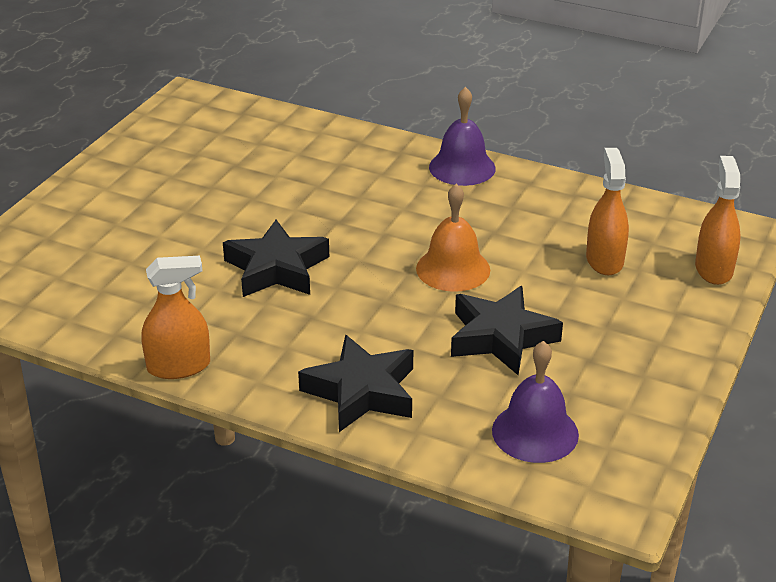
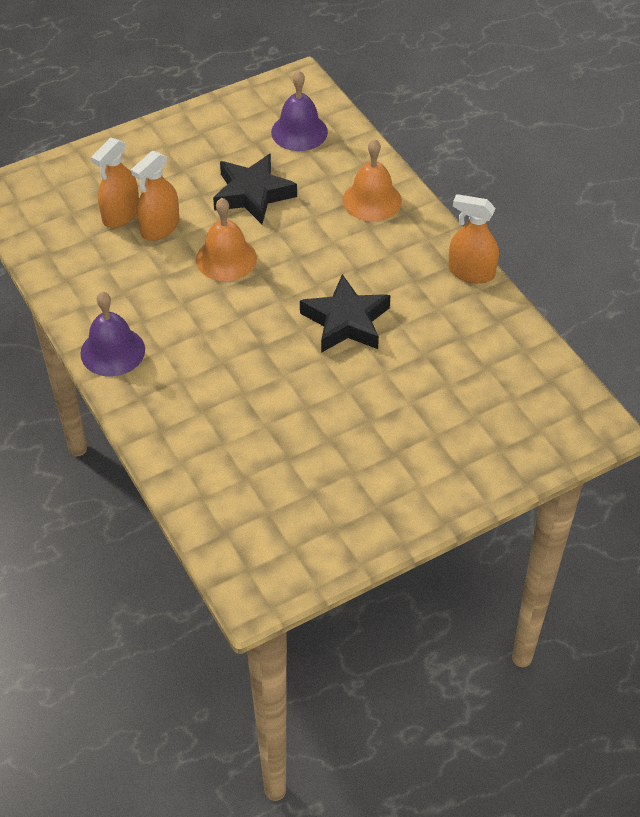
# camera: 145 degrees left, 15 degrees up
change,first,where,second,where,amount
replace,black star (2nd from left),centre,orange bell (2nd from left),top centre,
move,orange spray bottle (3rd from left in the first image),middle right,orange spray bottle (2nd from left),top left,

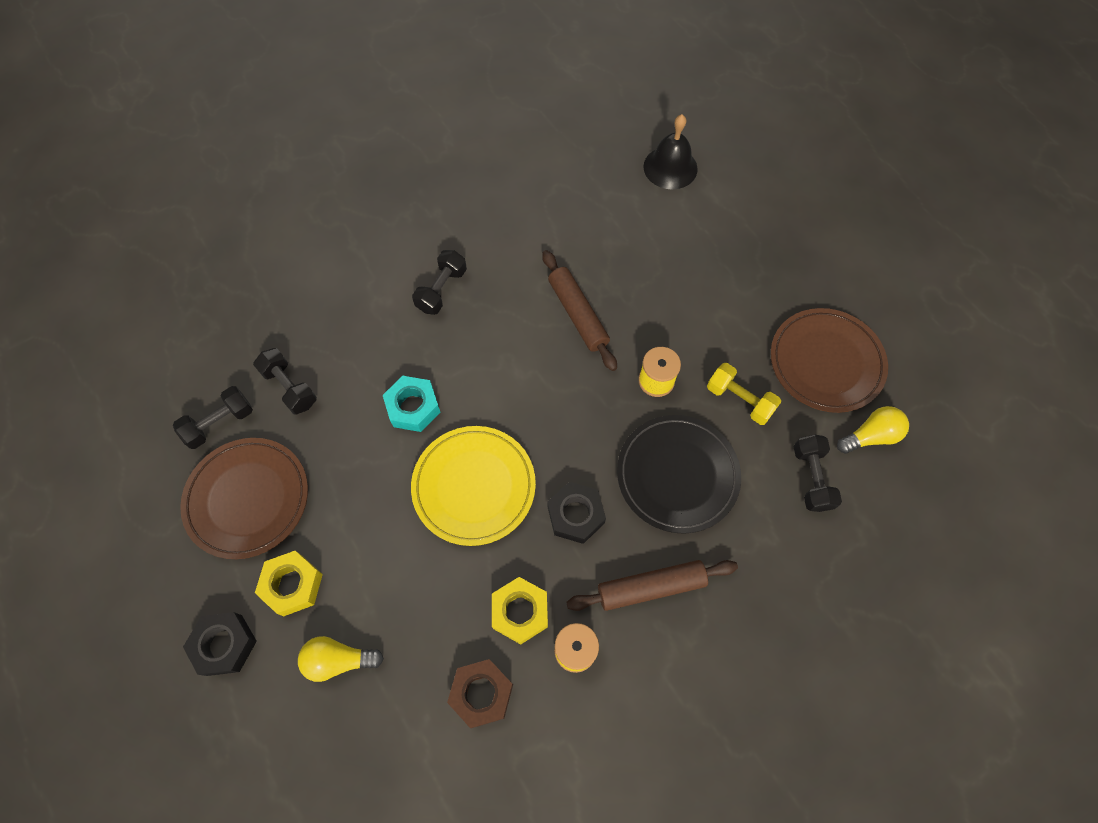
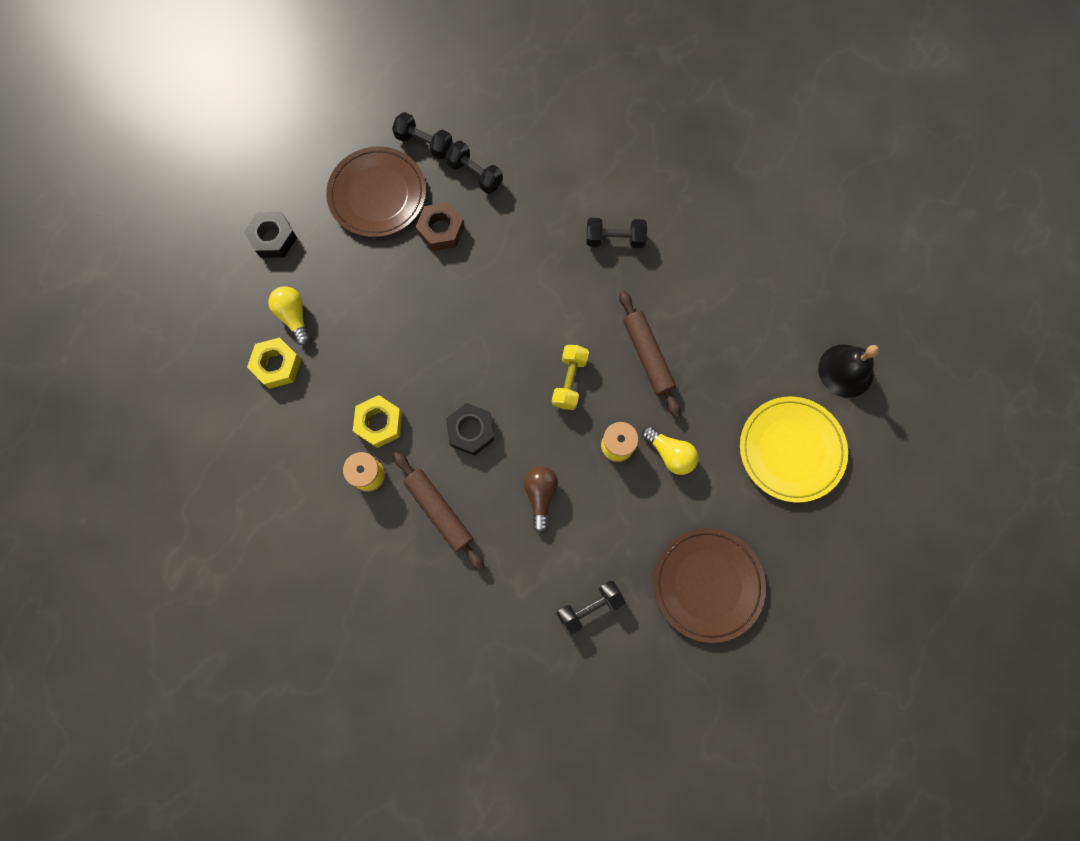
# camera: 65 degrees right, 10 degrees up
change,first,where,second,where,amount
rotate,black dumbbell (2nd from left),middle left,,top centre,75 degrees counterclockwise
move,yellow nut (1st from left),bottom left,,middle left,
delete,turquoise nut,centre,,,
move,yellow plate,centre,,middle right,
move,brown nut,bottom centre,,top centre,
rotate,brown rolling pin (1st from left in the first image),centre,brown rolling pin (2nd from left),centre,60 degrees counterclockwise
replace,black plate,centre,brown light bulb,centre,
move,yellow dumbbell,middle right,,centre,
move,yellow light bulb (2nd from left),middle right,,centre,

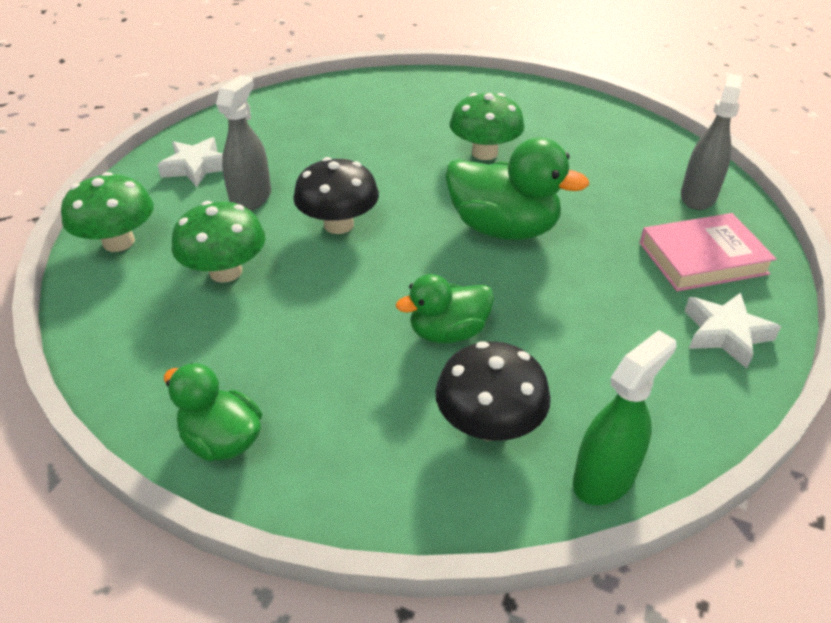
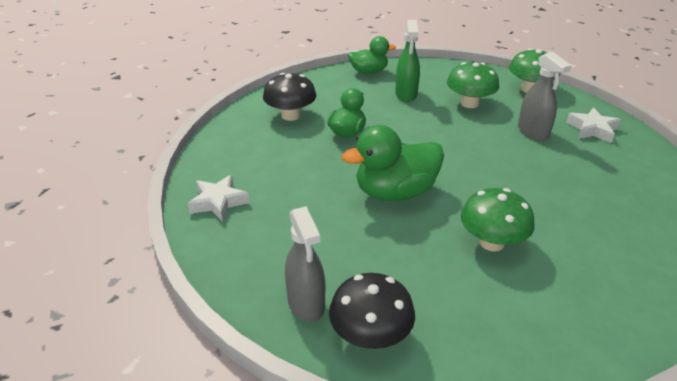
# camera: 135 degrees right, 5 degrees down
change,first,where,second,where,amount
move,black mushroom (1st from left in the first image),top centre,black mushroom (2nd from left),bottom centre,
move,green spray bottle,bottom right,,top centre,
delete,pink book,middle right,,,

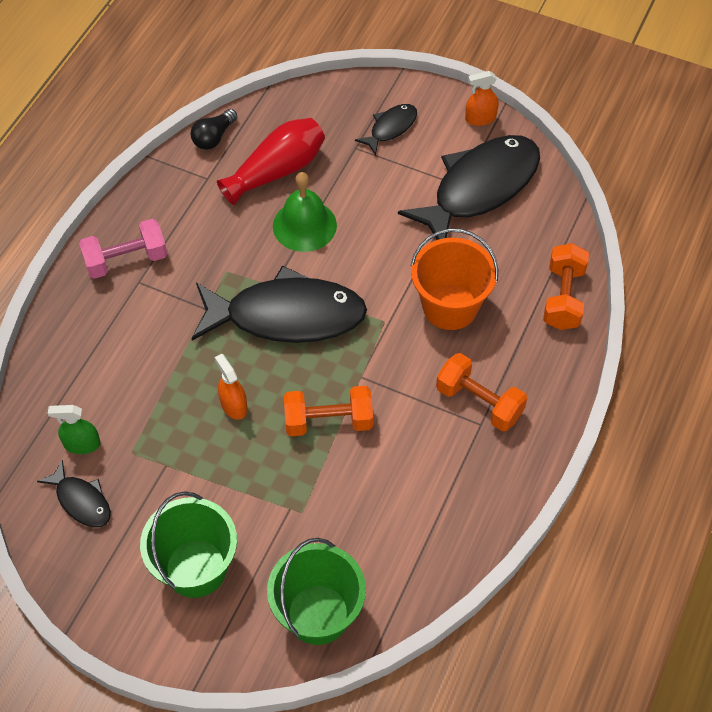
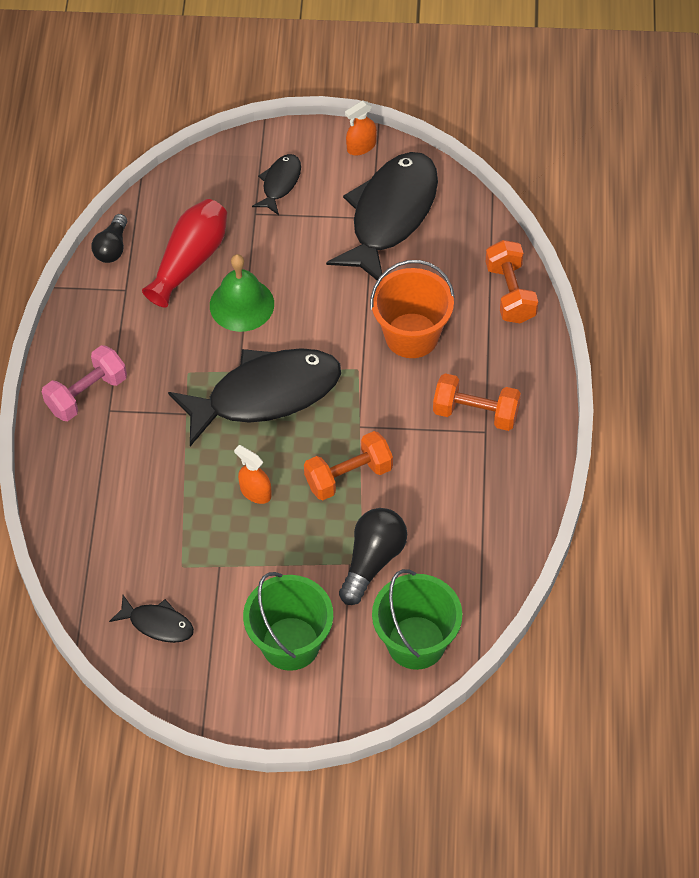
# camera: 20 degrees left, 0 degrees up
change,first,where,second,where,amount
delete,green spray bottle,middle left,,,
insert,,,black light bulb (2nd from left),centre,

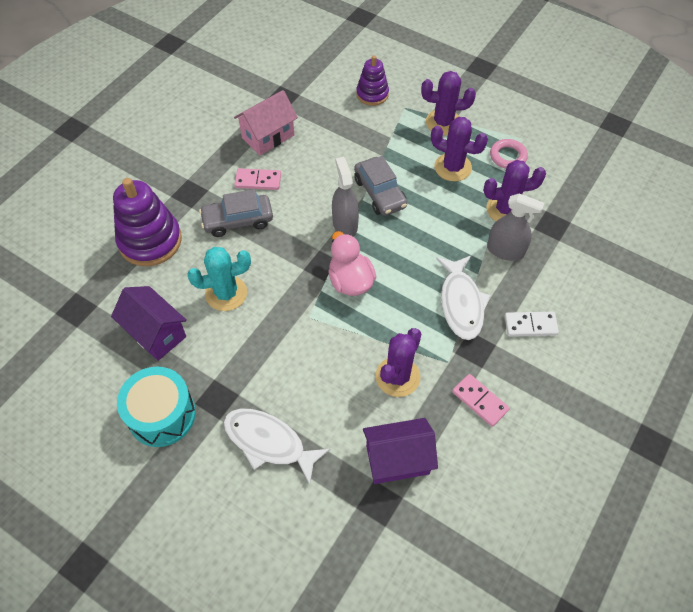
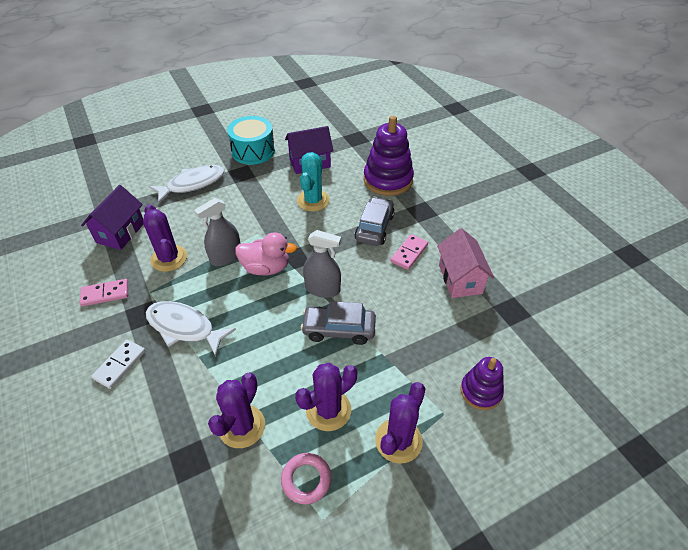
# camera: 120 degrees right, 10 degrees down
change,first,where,second,where,amount
move,grey spray bottle (2nd from left in the first image),middle right,grey spray bottle (1st from left),middle left,

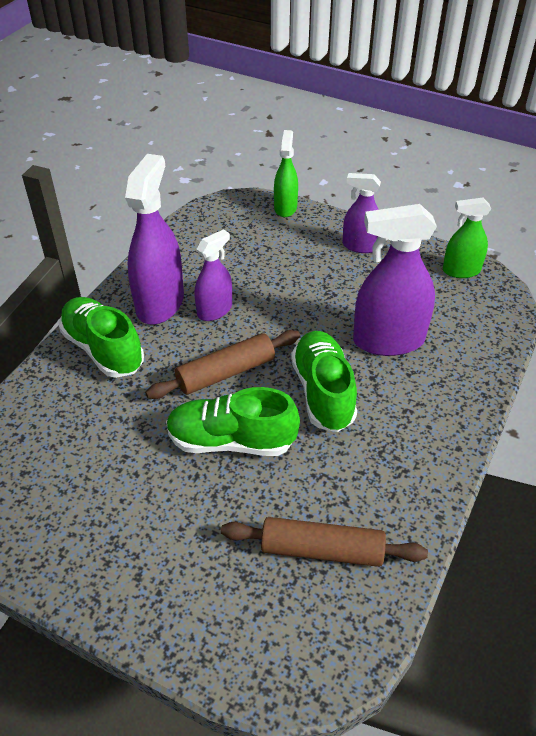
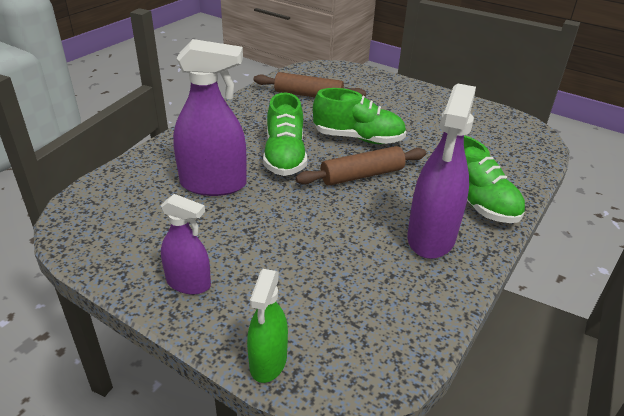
# camera: 175 degrees left, 10 degrees down
change,first,where,second,where,amount
delete,purple spray bottle (2nd from left),centre,,,
delete,green spray bottle (2nd from left),top right,,,

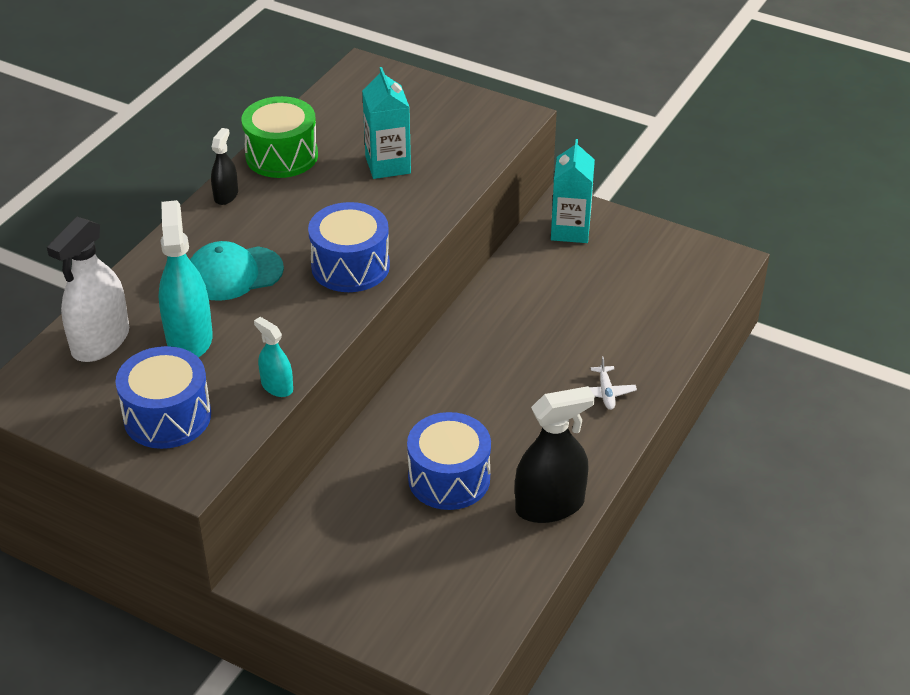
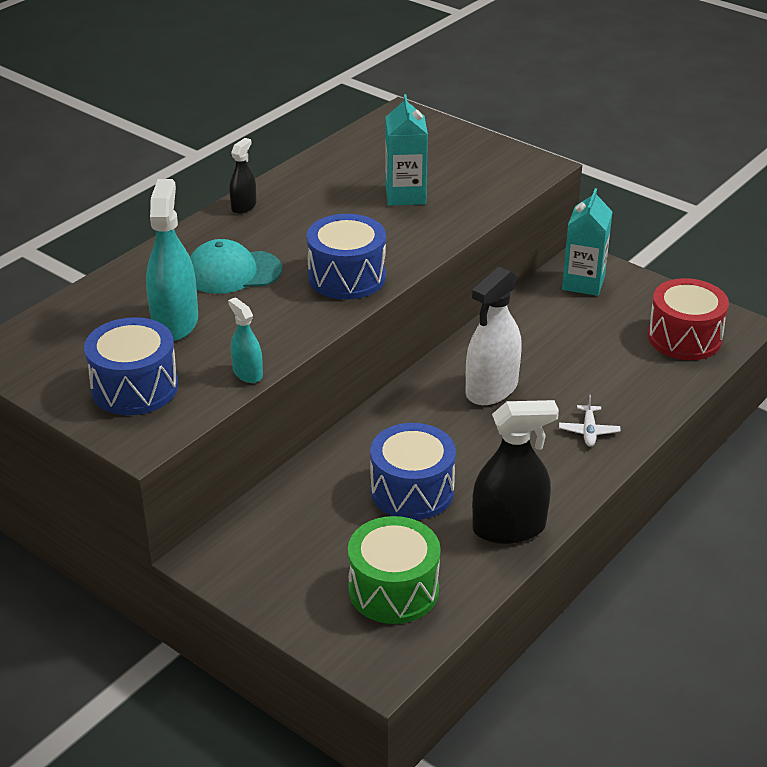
# camera: 10 degrees right, 5 degrees down
change,first,where,second,where,amount
move,white spray bottle,middle left,,centre,
move,green drum,top left,,bottom centre,
insert,,,red drum,middle right,

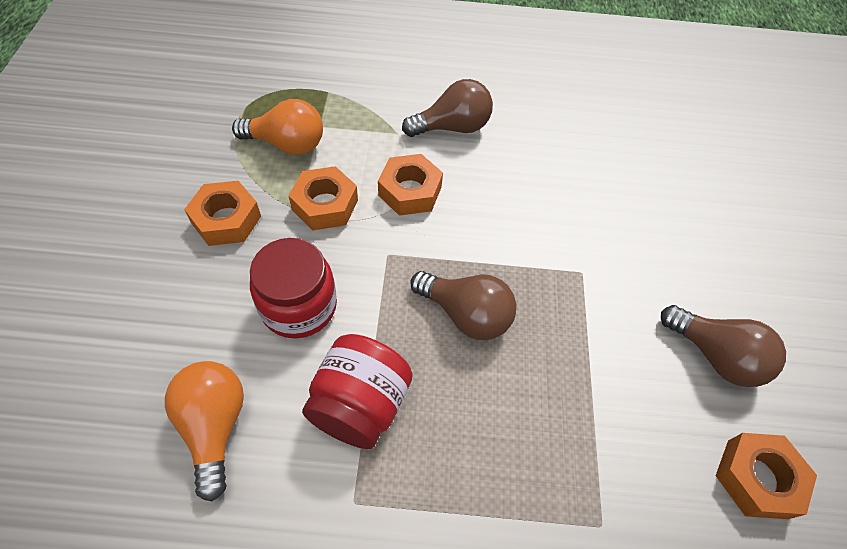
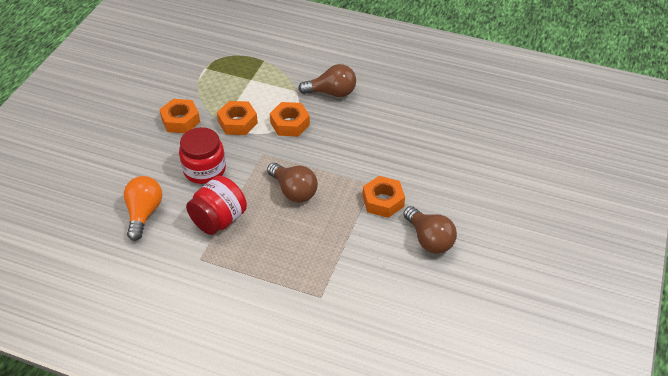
# camera: 20 degrees right, 10 degrees down
change,first,where,second,where,amount
delete,orange light bulb (2nd from left),top left,,,
move,orange nut (4th from left),bottom right,,centre,

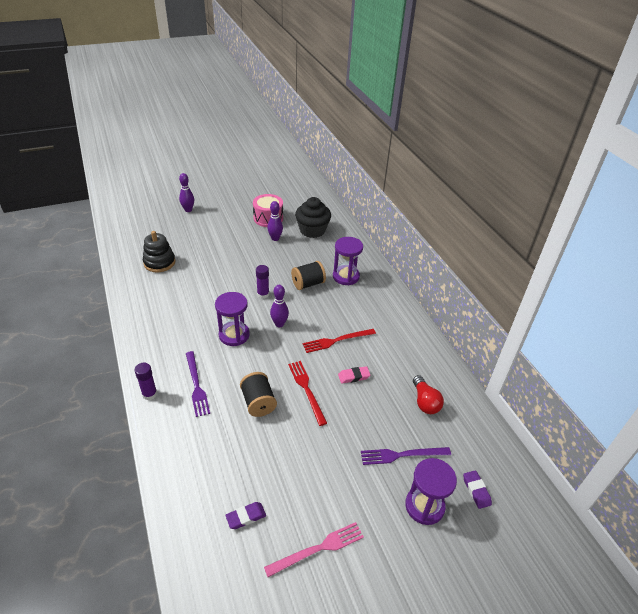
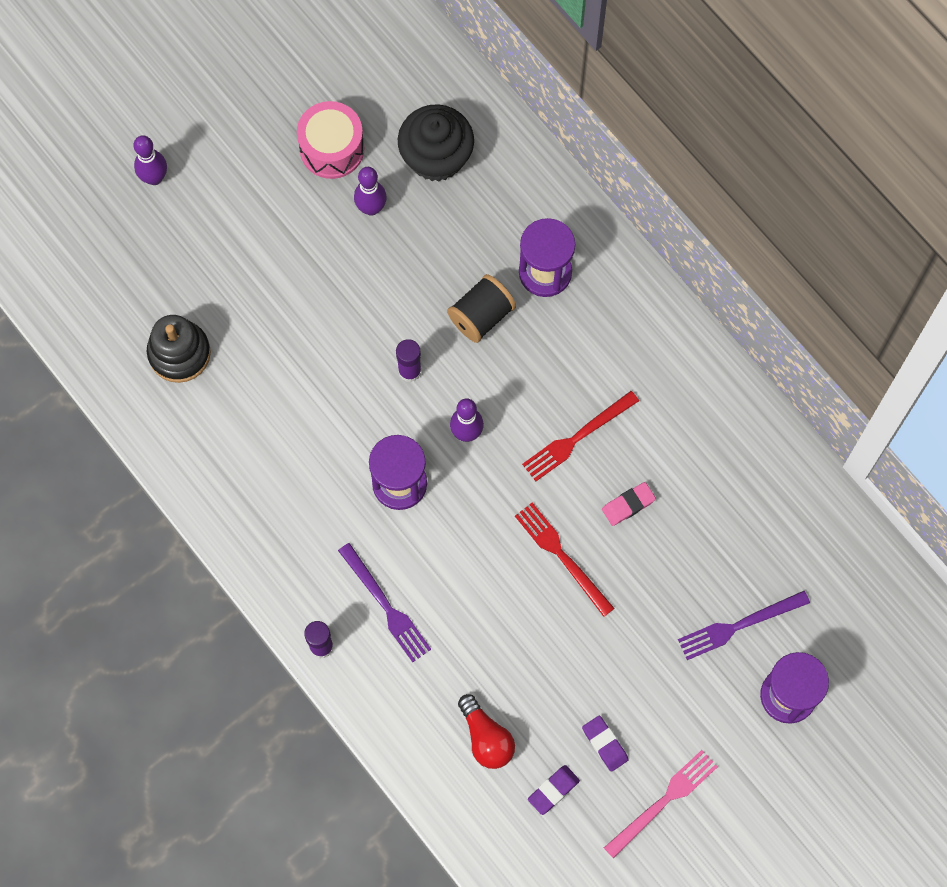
# camera: 15 degrees left, 30 degrees up
change,first,where,second,where,amount
delete,black spool (1st from left),centre,,,
move,red light bulb,middle right,,bottom centre,
move,purple eraser (2nd from left),bottom right,,bottom centre,

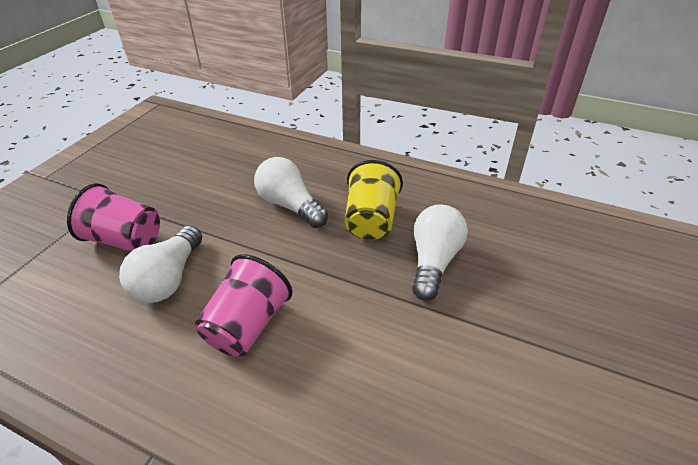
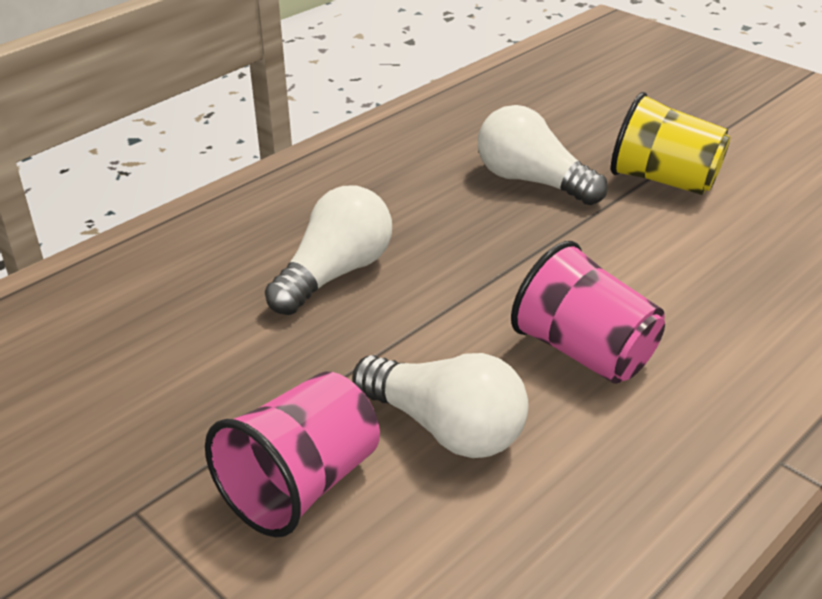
# camera: 70 degrees left, 5 degrees down
change,first,where,second,where,amount
rotate,white light bulb (2nd from left in the first image),centre,white light bulb (1st from left),centre,150 degrees clockwise
move,yellow cup,centre,,top right,

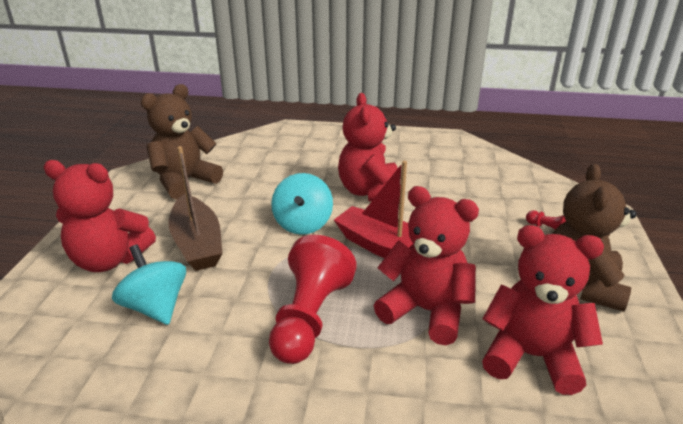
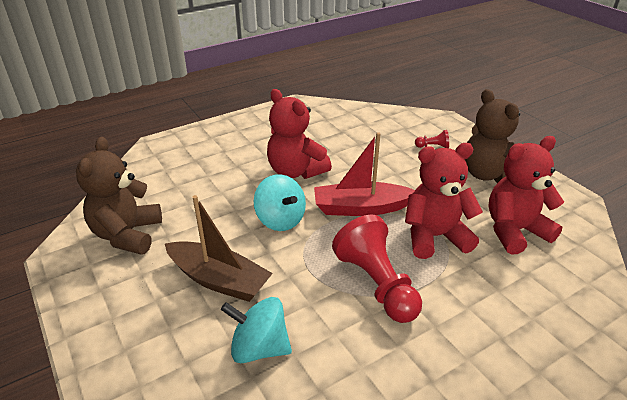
# camera: 40 degrees left, 5 degrees up
change,first,where,second,where,amount
delete,red teddy bear (1st from left),middle left,,,

